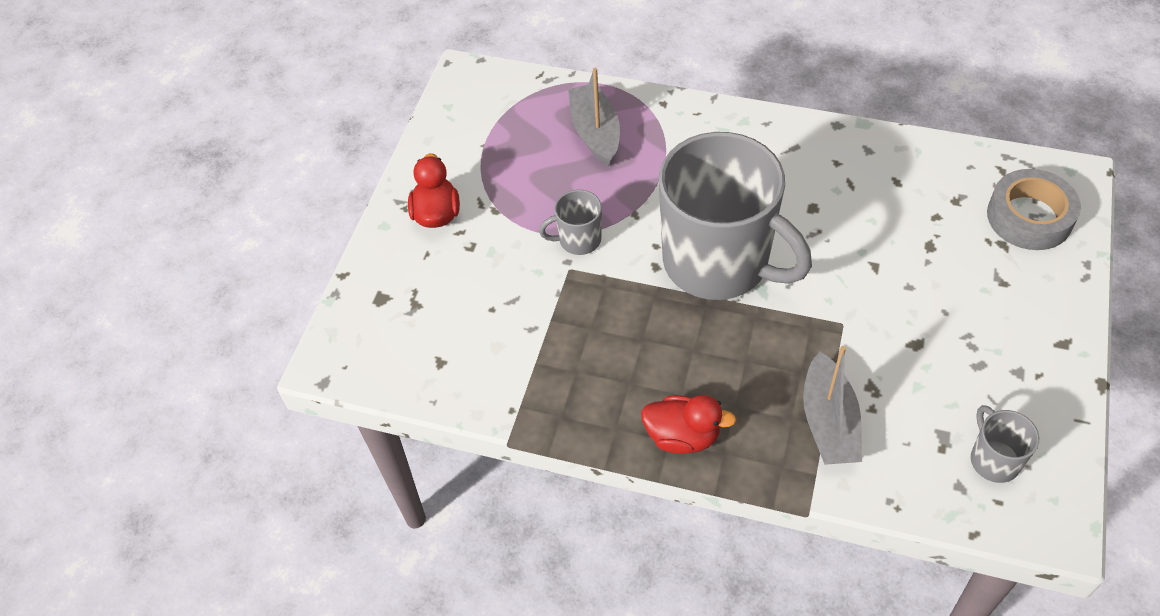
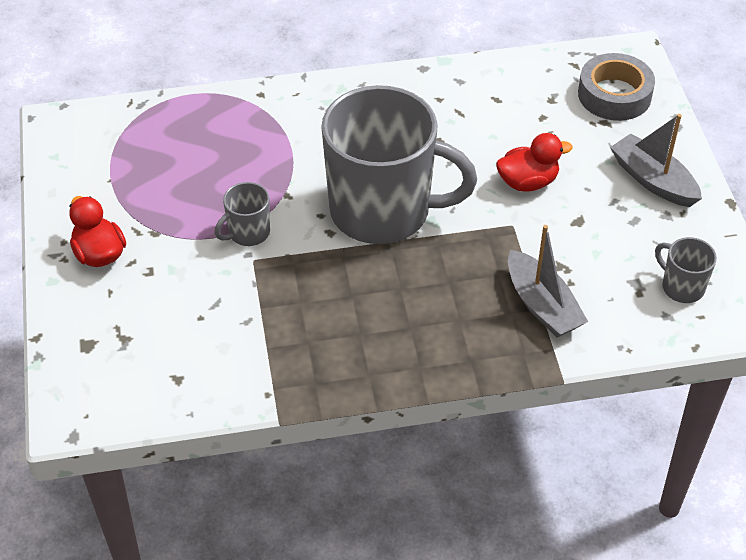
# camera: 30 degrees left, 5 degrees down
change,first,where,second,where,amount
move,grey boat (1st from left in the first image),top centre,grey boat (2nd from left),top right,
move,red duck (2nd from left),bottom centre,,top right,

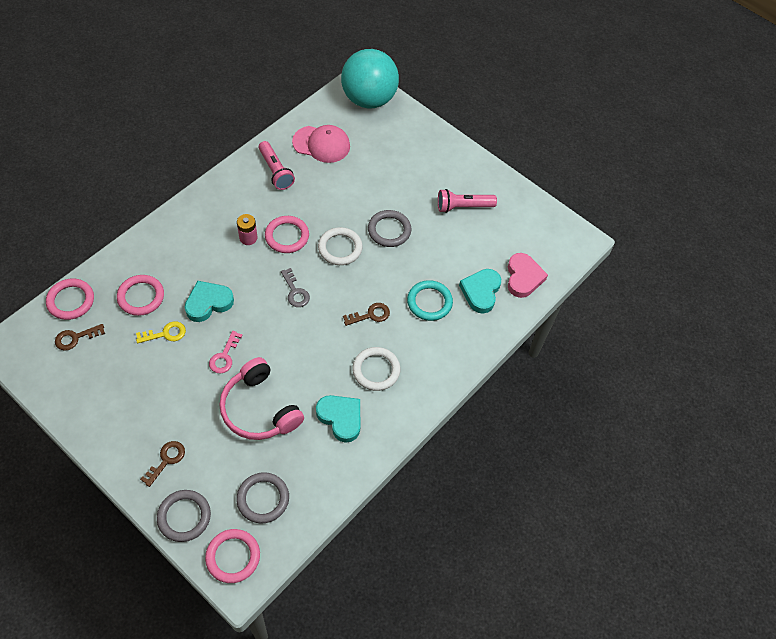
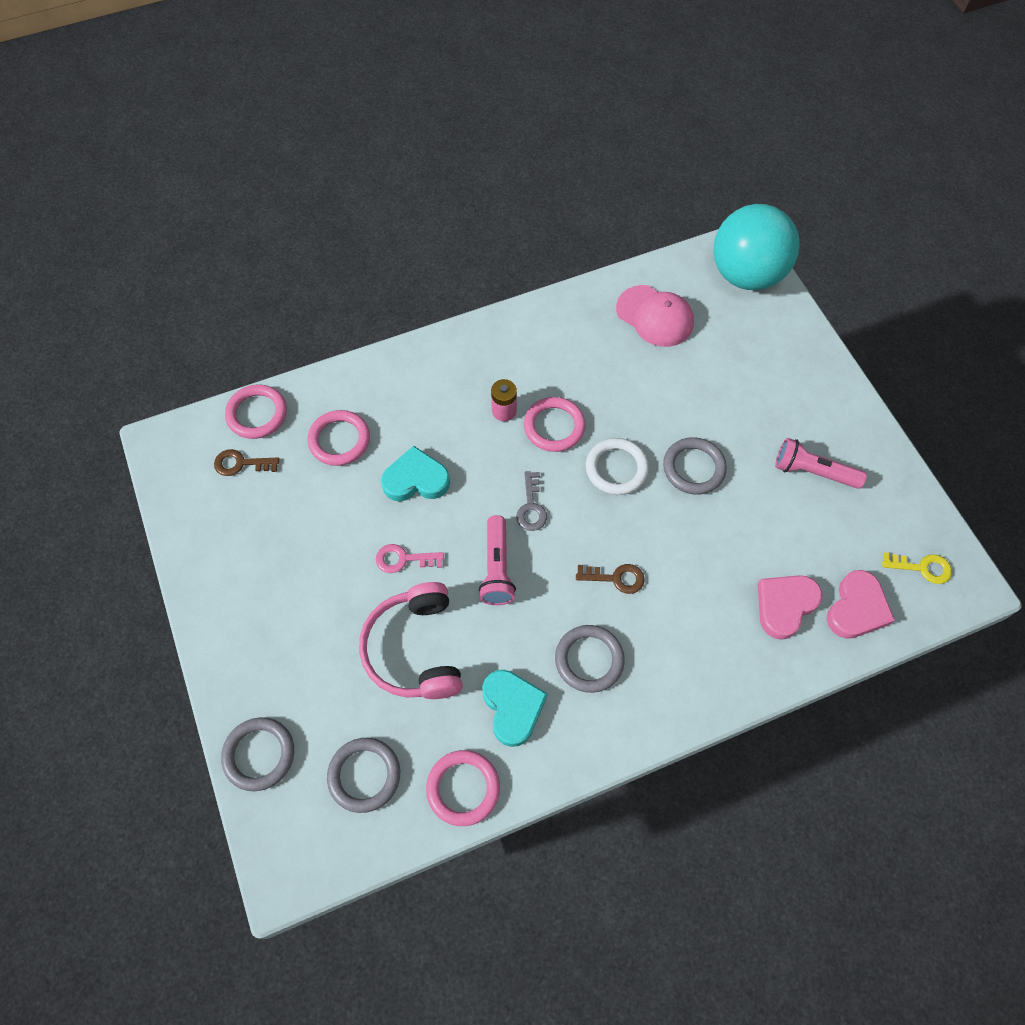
# camera: 30 degrees right, 5 degrees up
change,first,where,second,where,amount
move,yellow key,middle left,,middle right,
delete,brown key (2nd from left),bottom left,,,
move,pink ring (3rd from left),bottom left,,bottom centre,
rotate,pink key,middle left,,centre,45 degrees clockwise
move,pink flashlight (1st from left),top centre,,centre,
recolor,white ring (2nd from left),centre,grey ring (3rd from left),centre,
delete,turquoise ring,centre,,,
recolor,turquoise heart (3rd from left),centre,pink heart (1st from left),middle right,

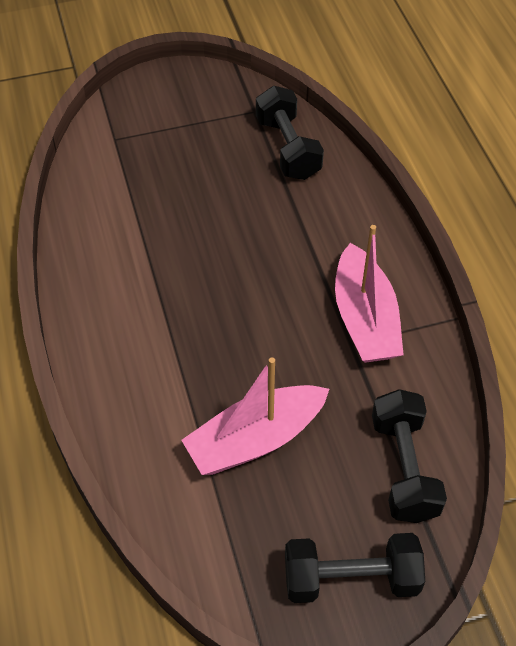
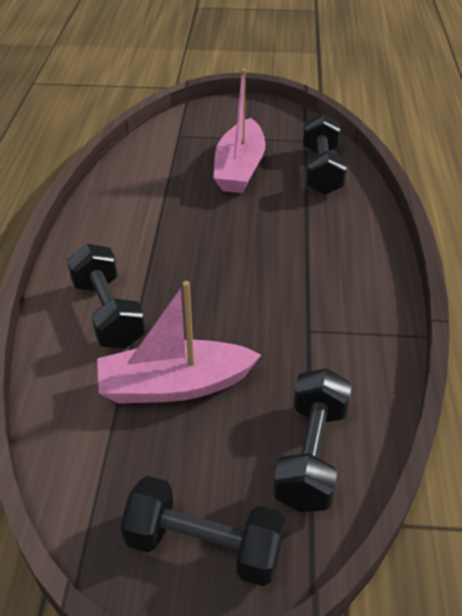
# camera: 20 degrees right, 10 degrees down
change,first,where,second,where,amount
move,pink boat (2nd from left),middle right,,top centre,
insert,,,black dumbbell (1st from left),middle left,

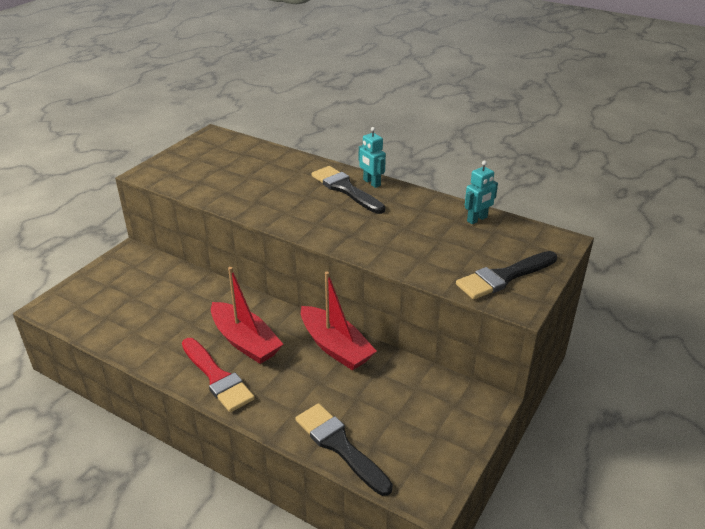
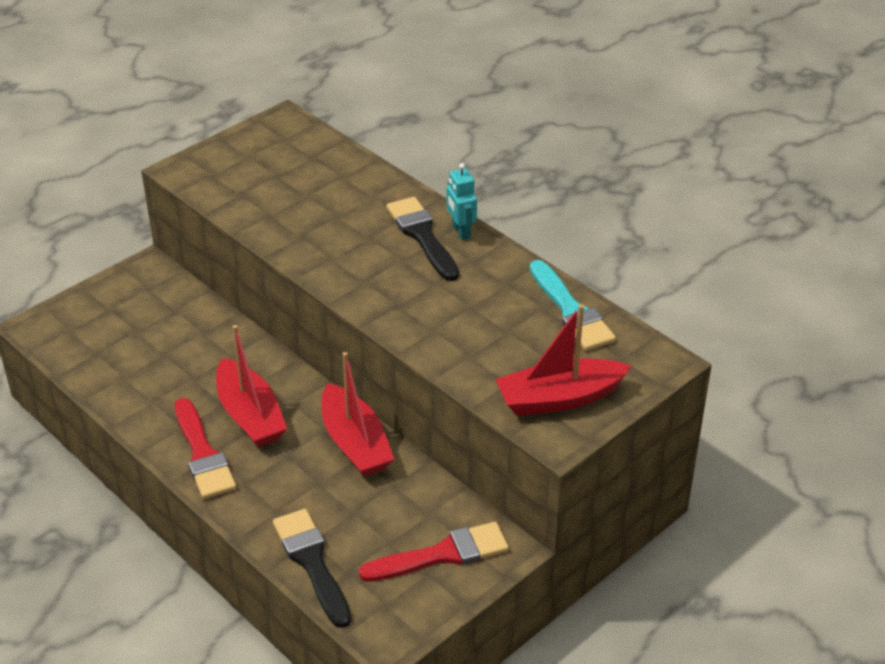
# camera: 15 degrees right, 5 degrees up
change,first,where,second,where,amount
replace,black brush (3rd from left),middle right,red boat (3rd from left),centre,
replace,turquoise robot (2nd from left),middle right,turquoise brush,centre,
insert,,,red brush (2nd from left),bottom centre,

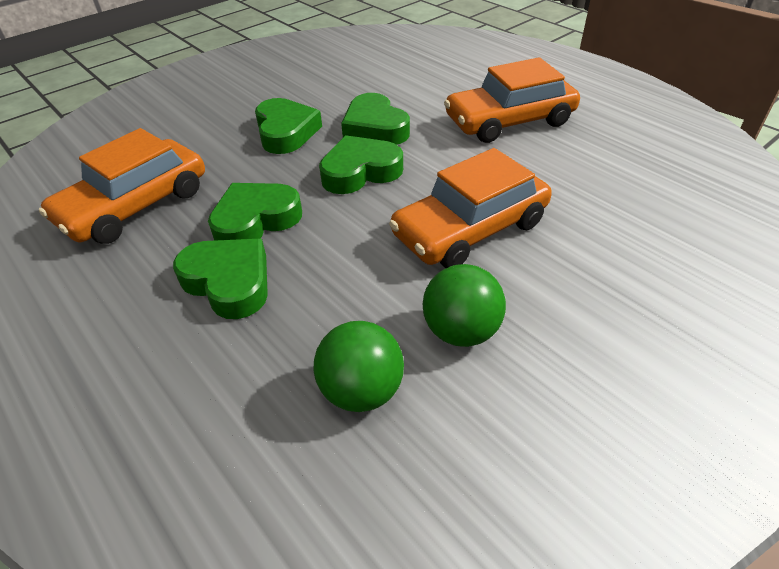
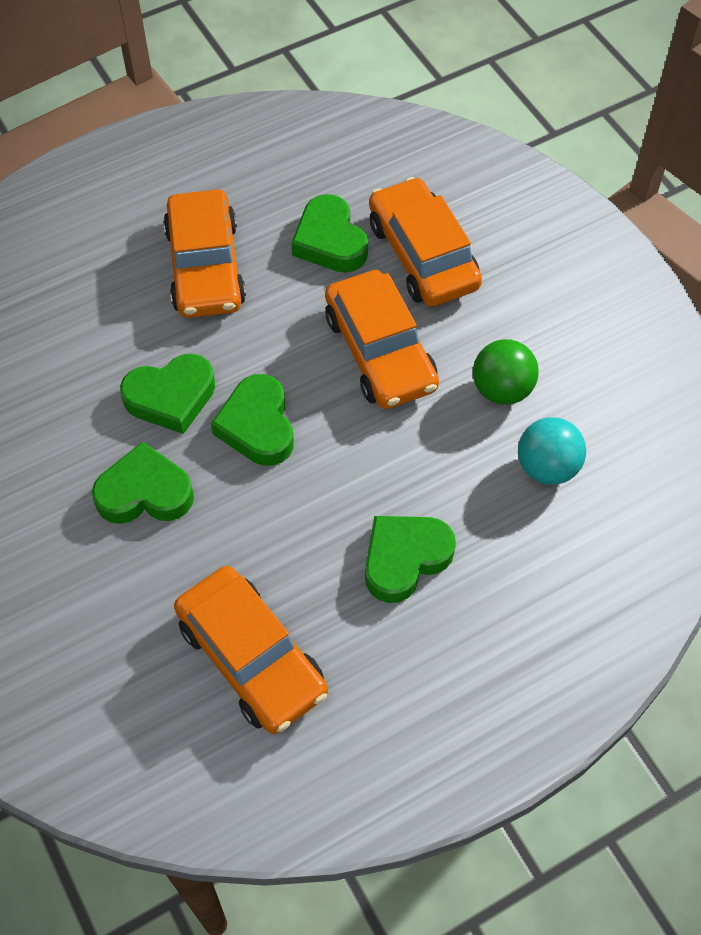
# camera: 80 degrees left, 15 degrees up
change,first,where,second,where,amount
move,green heart (2nd from left in the first image),middle left,green heart (4th from left),top centre,
recolor,green ball (1st from left),centre,turquoise ball,middle right,
insert,,,orange car (4th from left),top centre,

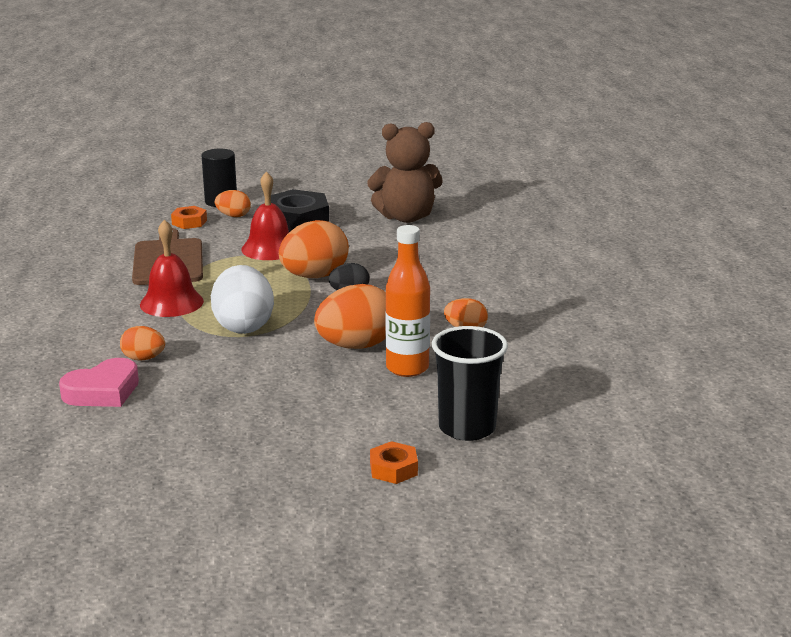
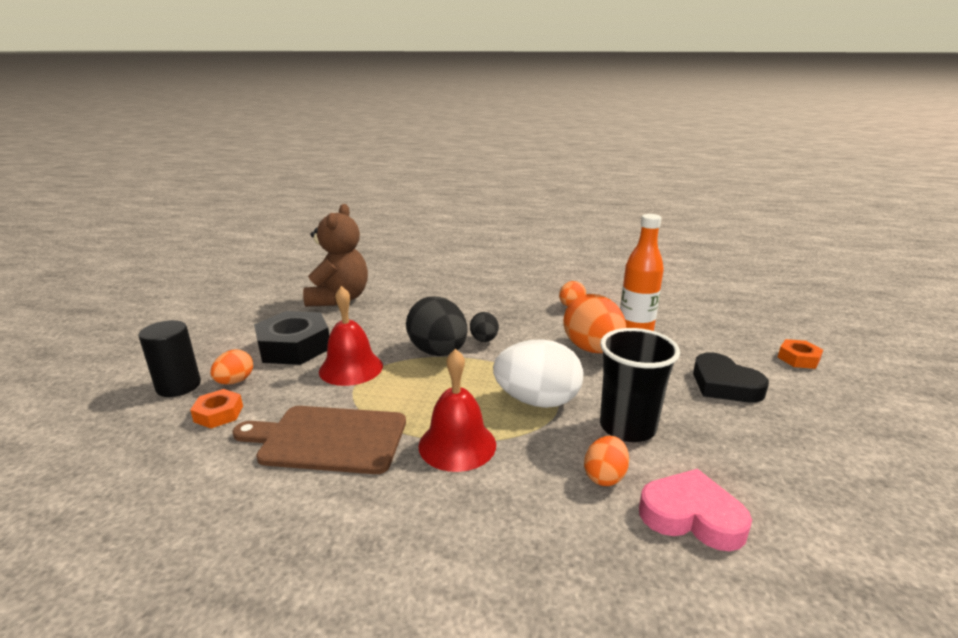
# camera: 75 degrees left, 0 degrees up
change,first,where,second,where,amount
rotate,pink heart,middle left,,bottom right,45 degrees counterclockwise
recolor,orange egg (3rd from left),centre,black egg (1st from left),centre,
move,black cup,centre,,middle right,
insert,,,black heart,middle right,

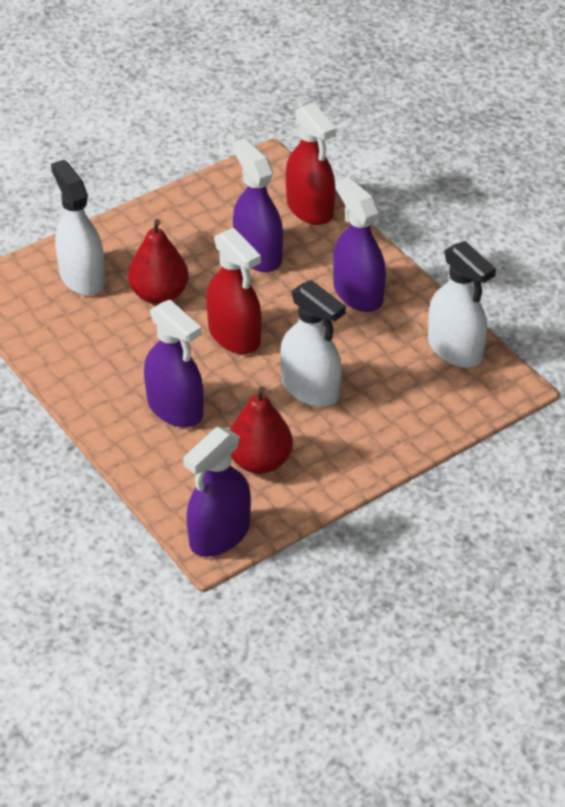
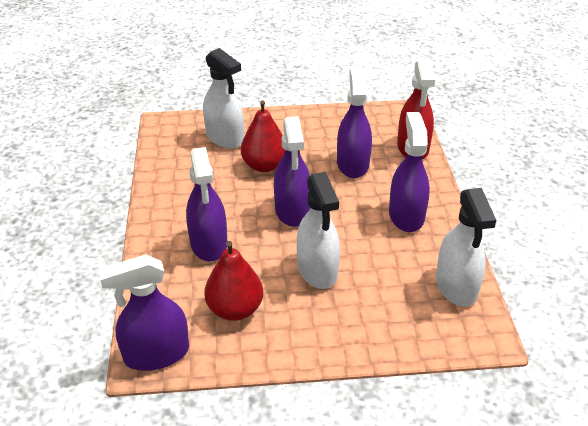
# camera: 30 degrees right, 5 degrees down
change,first,where,second,where,amount
rotate,white spray bottle (1st from left),top left,,top centre,135 degrees clockwise
recolor,red spray bottle (1st from left),centre,purple spray bottle (3rd from left),centre,

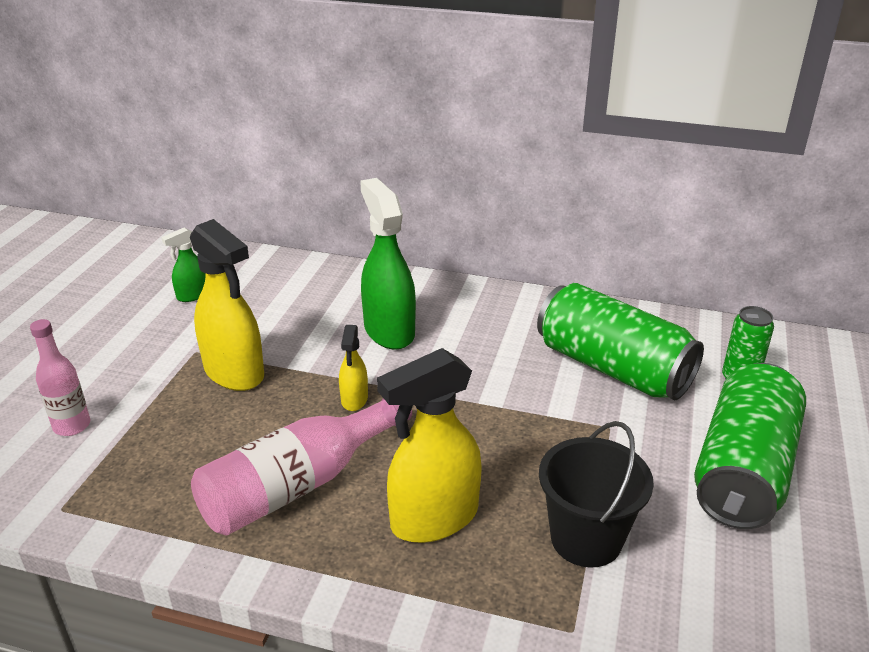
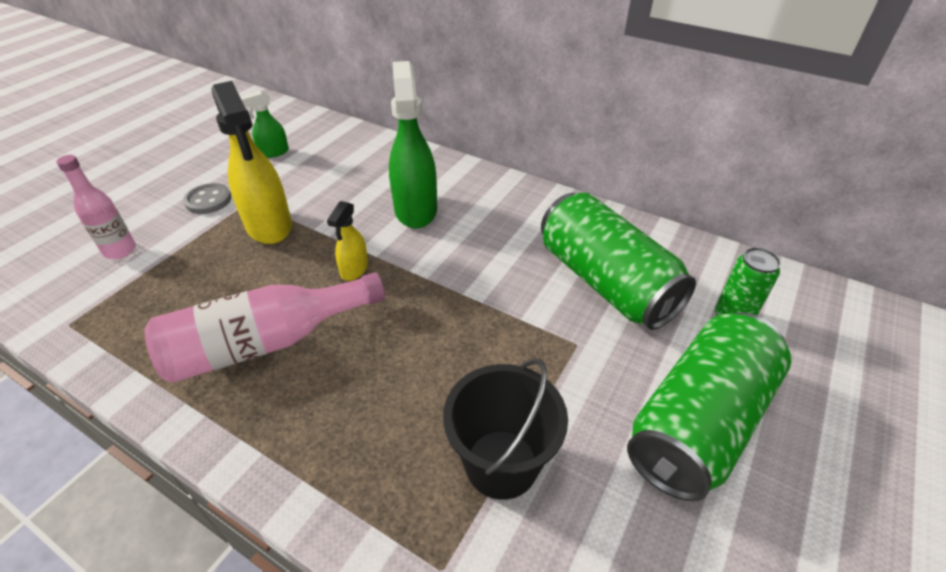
# camera: 15 degrees right, 10 degrees up
change,first,where,second,where,amount
delete,yellow spray bottle (3rd from left),bottom centre,,,
insert,,,grey button,middle left,

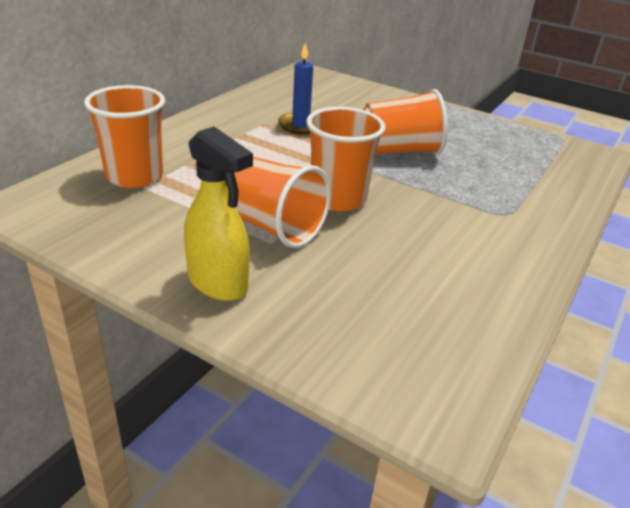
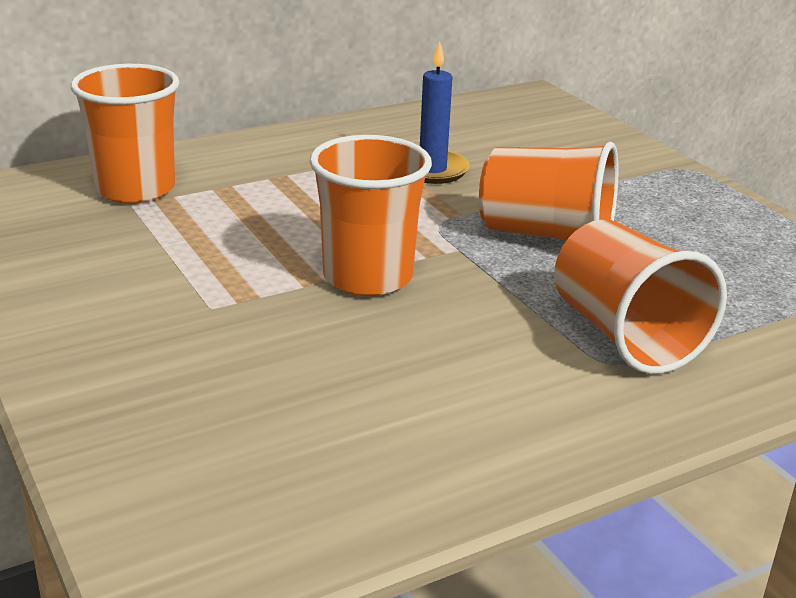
# camera: 30 degrees right, 5 degrees down
change,first,where,second,where,amount
delete,yellow spray bottle,centre,,,
move,orange cup (2nd from left in the first image),centre,orange cup (4th from left),middle right,

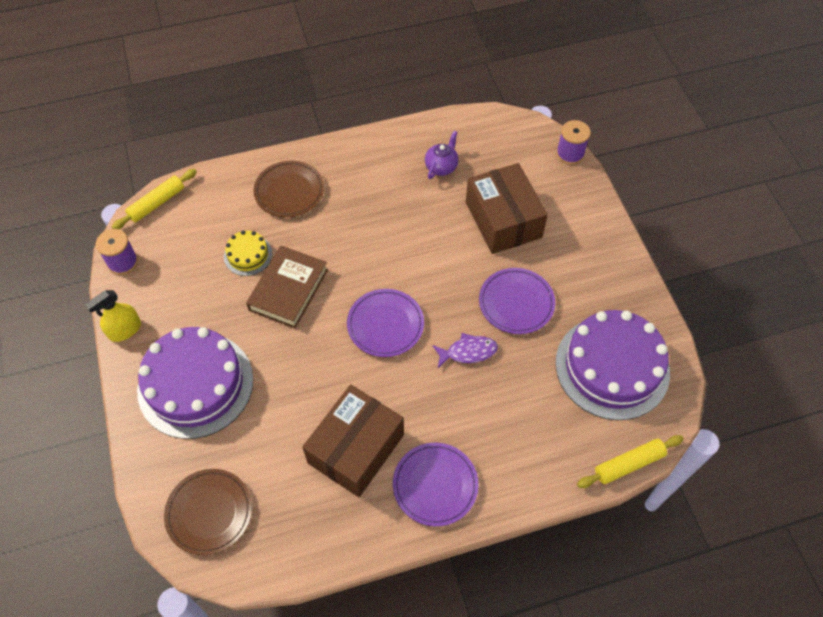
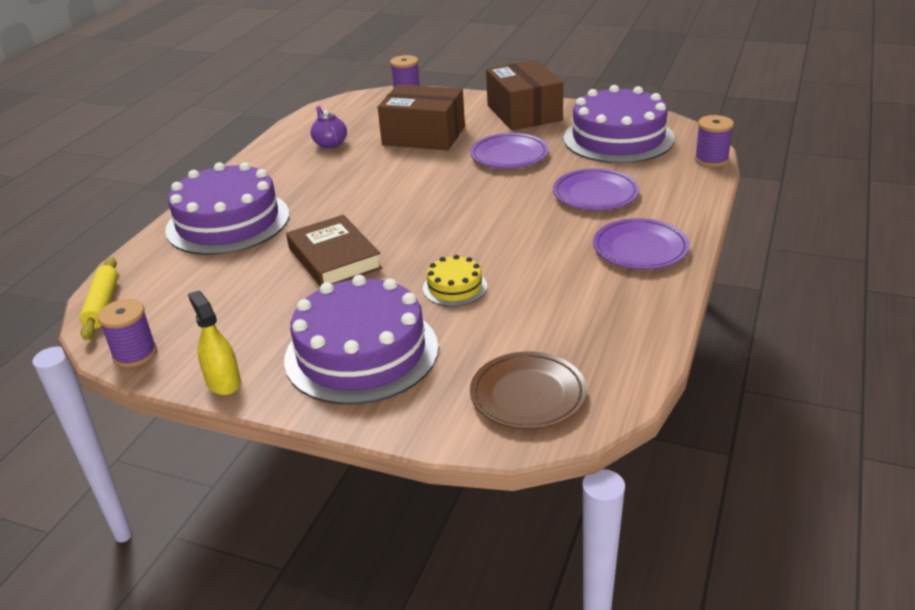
# camera: 50 degrees left, 25 degrees down
change,first,where,second,where,amount
rotate,yellow spray bottle,middle left,,middle left,150 degrees clockwise
move,yellow cake,middle left,,centre,
replace,brown plate (2nd from left),top centre,purple cake (1st from left),middle left,
move,brown box (1st from left in the first image),bottom centre,brown box (2nd from left),top centre,
move,purple plate (1st from left in the first image),centre,purple plate (2nd from left),top centre,
delete,purple fish,centre,,,
replace,yellow rolling pin (2nd from left),bottom right,purple spool (3rd from left),top right,

